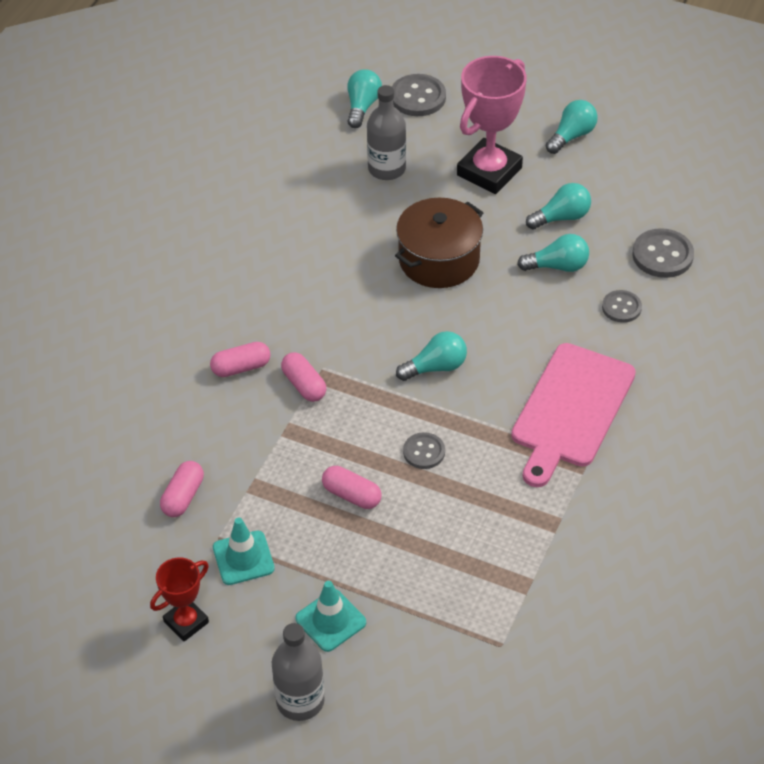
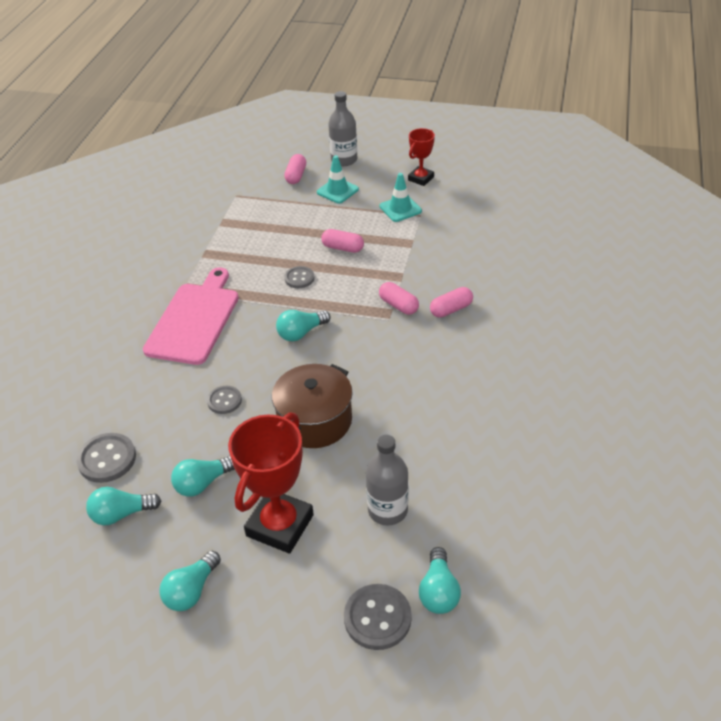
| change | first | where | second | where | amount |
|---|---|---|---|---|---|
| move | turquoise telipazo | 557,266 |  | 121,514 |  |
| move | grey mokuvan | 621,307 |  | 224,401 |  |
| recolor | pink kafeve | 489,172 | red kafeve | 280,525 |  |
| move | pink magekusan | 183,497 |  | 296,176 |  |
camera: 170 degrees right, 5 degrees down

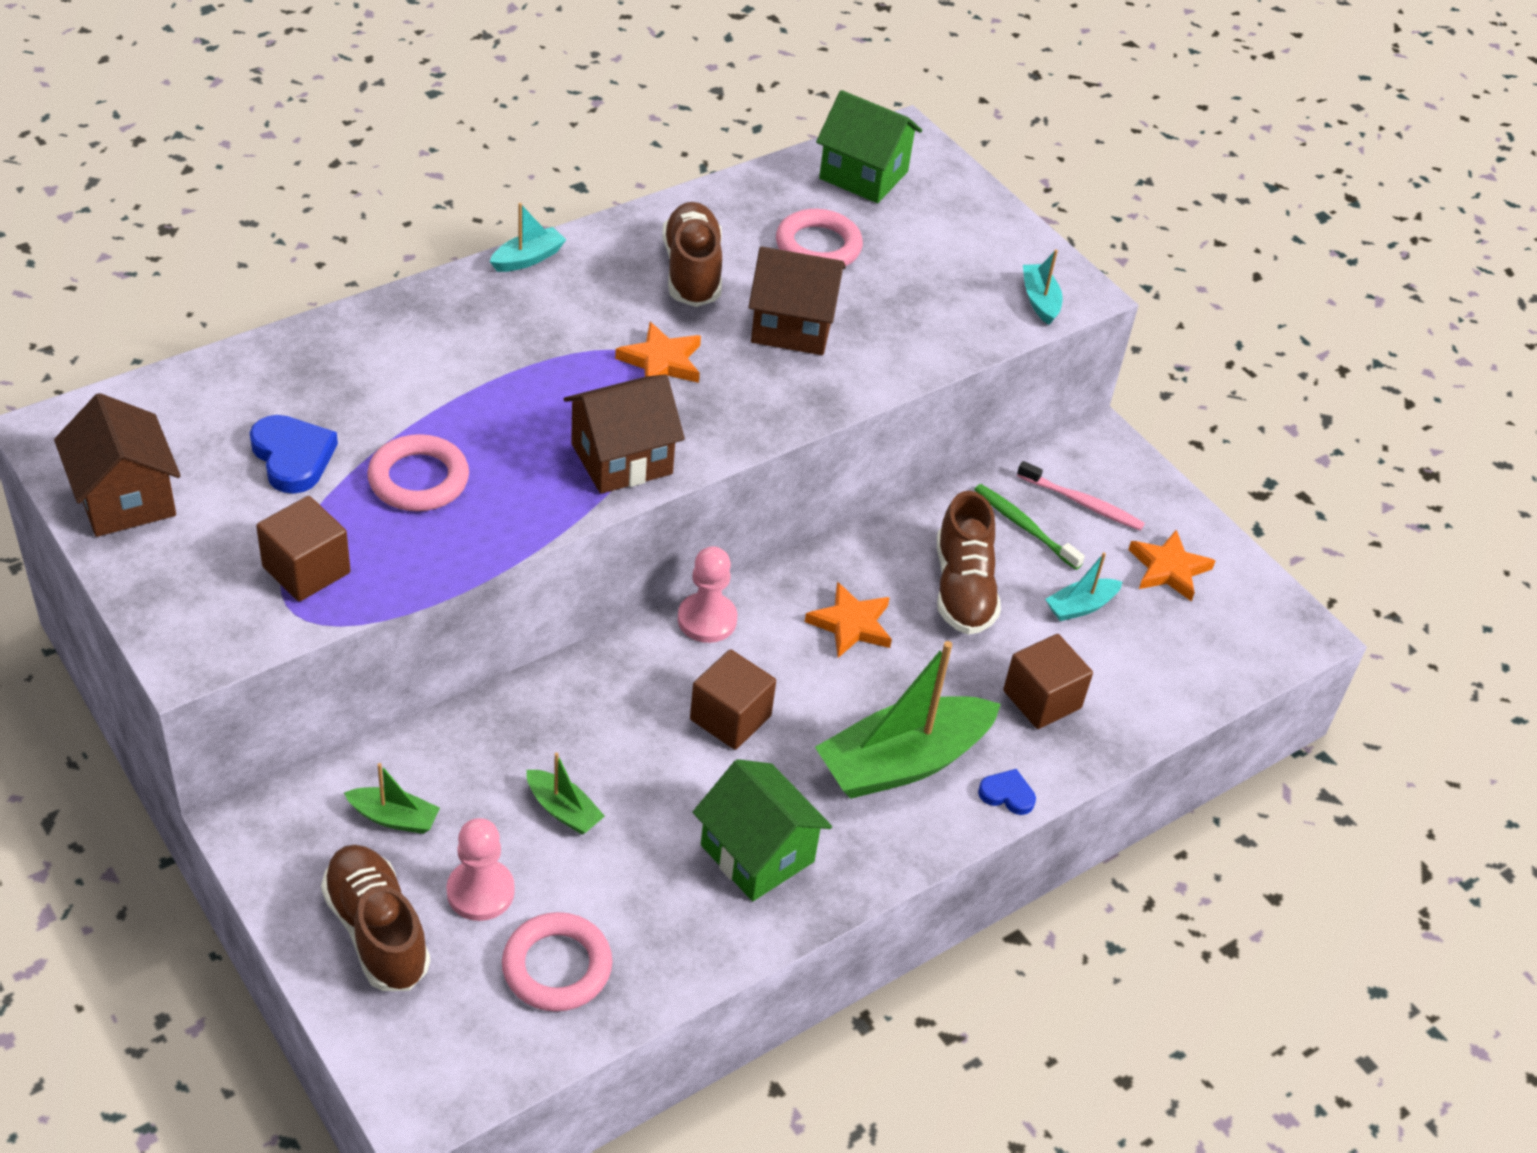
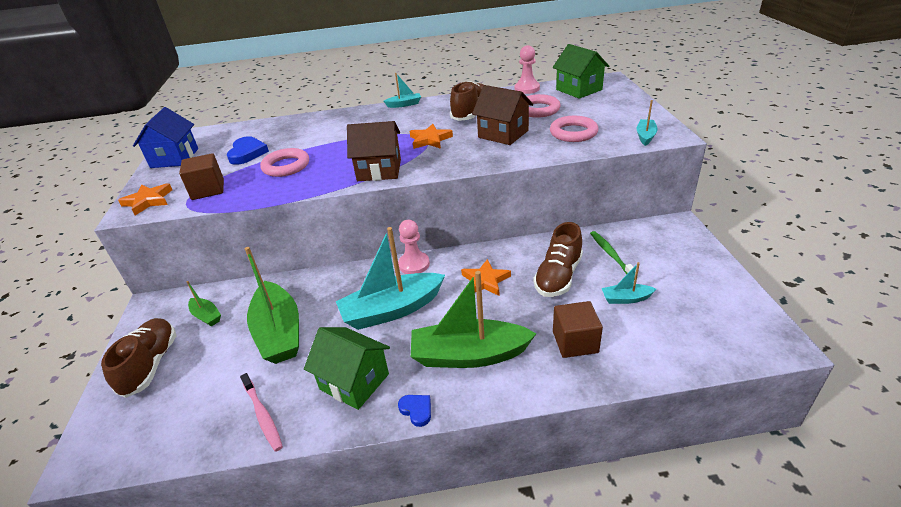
| change | first | where | second | where | amount |
|---|---|---|---|---|---|
| move | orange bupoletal | 1168,569 |  | 148,201 |  |
| recolor | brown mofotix | 125,499 | blue mofotix | 174,158 |  |
| move | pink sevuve | 1082,503 |  | 262,415 |  |
| resize | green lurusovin | 563,810 |  | 279,332 | x2.15 |
| rotate | green mofotix | 757,853 |  | 354,381 | 45 degrees counterclockwise |
| replace | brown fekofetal | 730,718 | turquoise lurusovin | 392,310 |  |
| move | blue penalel | 1007,794 |  | 416,410 |  |
| move | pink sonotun | 480,892 |  | 527,89 |  |
| move | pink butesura | 557,967 |  | 573,133 |  |
camera: 35 degrees right, 10 degrees down

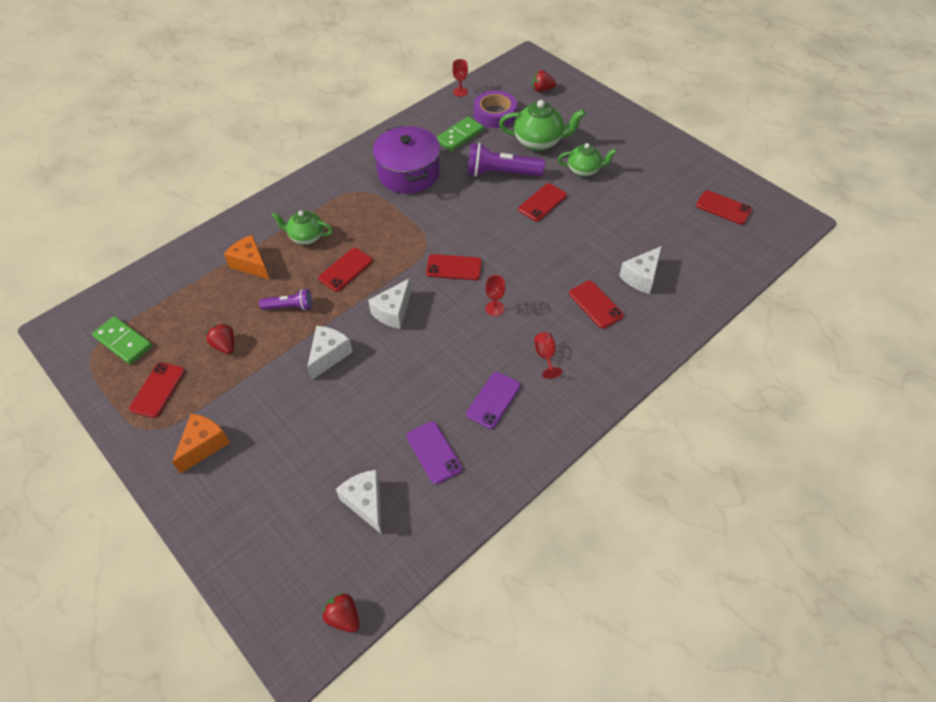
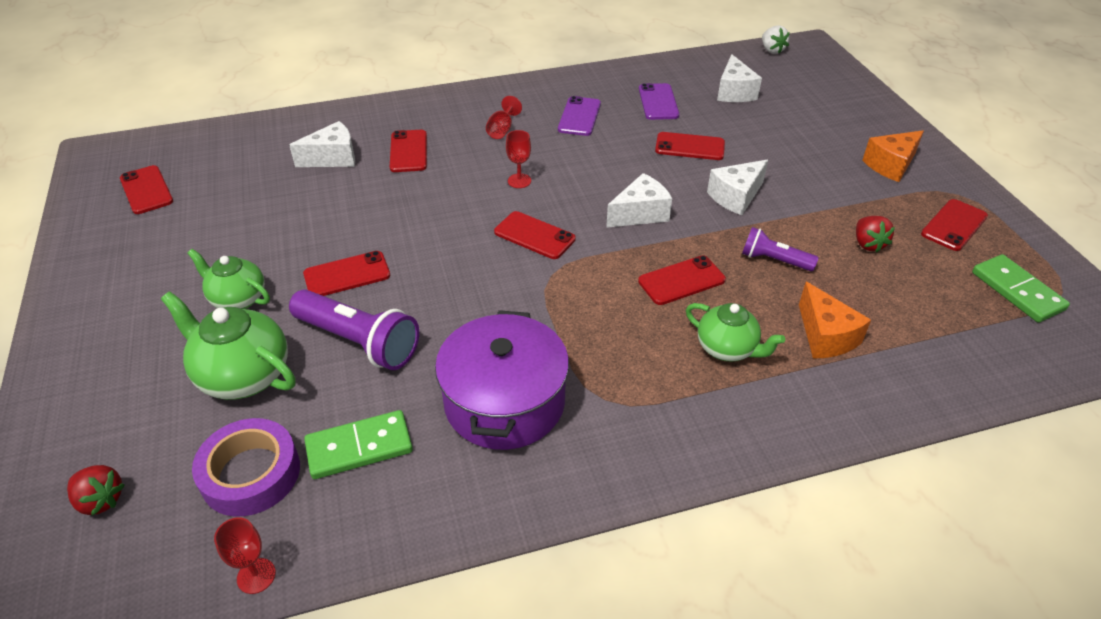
| change | first | where | second | where | amount |
|---|---|---|---|---|---|
| rotate | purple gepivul | 493,400 |  | 579,116 | 45 degrees counterclockwise |
| insert |  |  | red gepivul | 689,147 |  |
| recolor | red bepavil | 344,617 | white bepavil | 771,50 |  |
camera: 155 degrees left, 10 degrees down

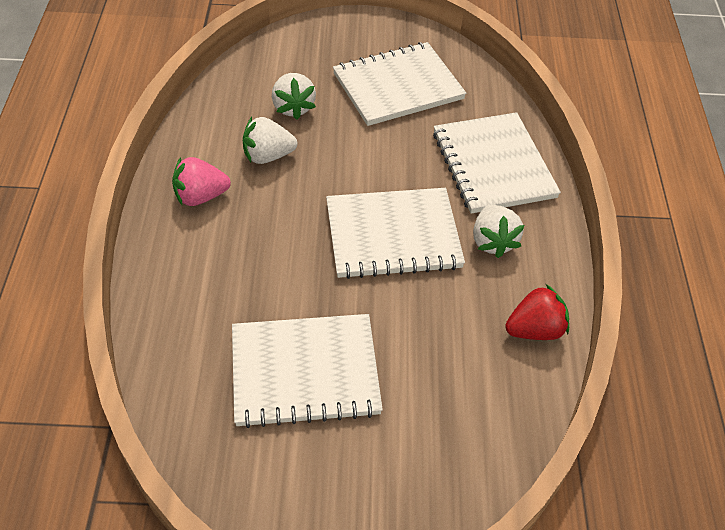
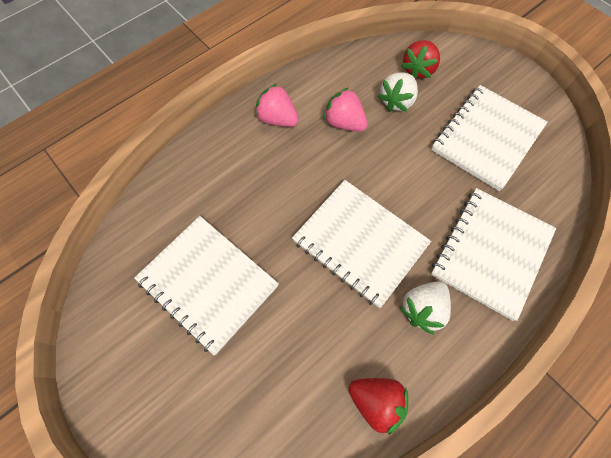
| change | first | where | second | where | amount |
|---|---|---|---|---|---|
| recolor | white bepavil | 268,156 | pink bepavil | 344,123 |  |
| insert |  |  | red bepavil | 418,70 |  |
| rotate | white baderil | 398,86 |  | 486,138 | 75 degrees counterclockwise |
camera: 50 degrees right, 15 degrees up

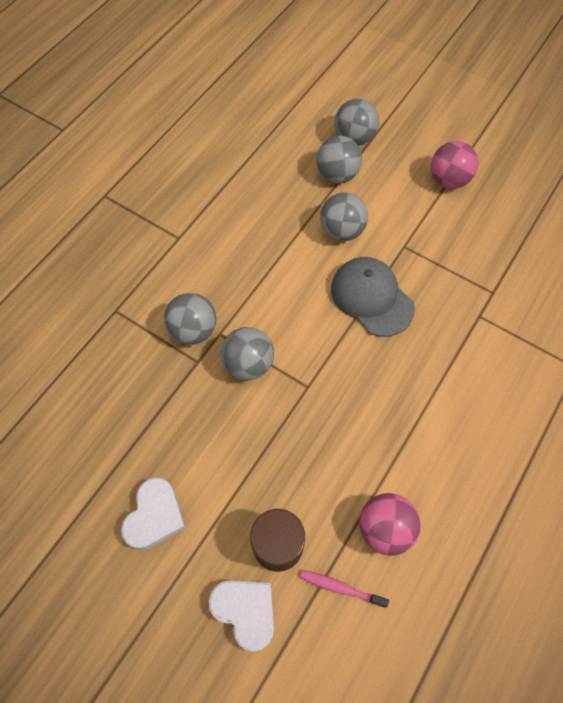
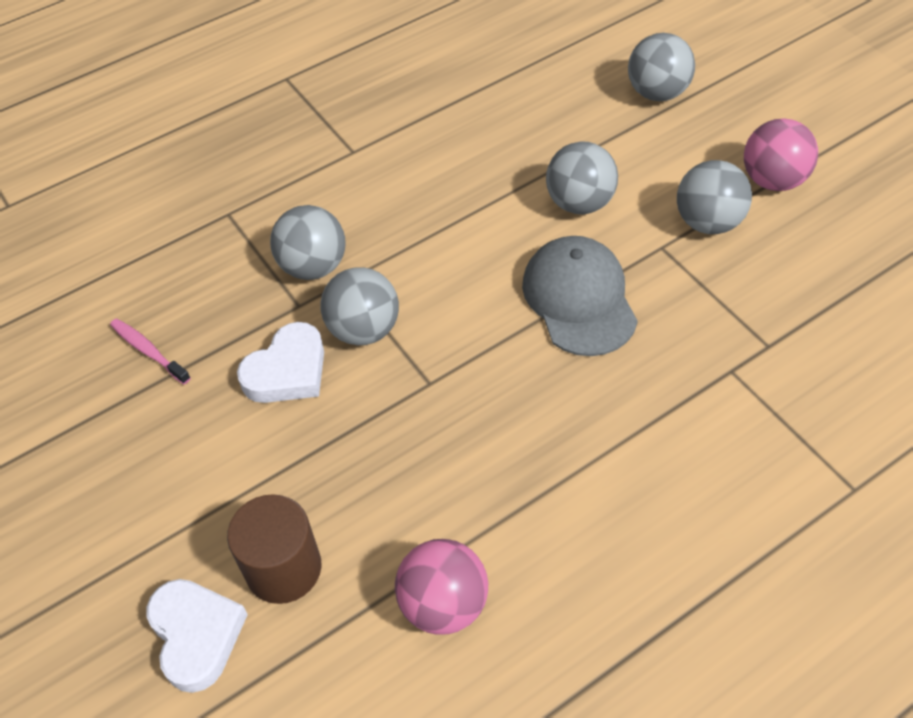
| change | first | where | second | where | amount |
|---|---|---|---|---|---|
| move | pink sevuve | 340,587 |  | 148,351 |  |
| move | white penalel | 155,516 |  | 287,371 |  |
| move | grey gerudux | 337,175 |  | 708,222 |  |
camera: 25 degrees right, 10 degrees down

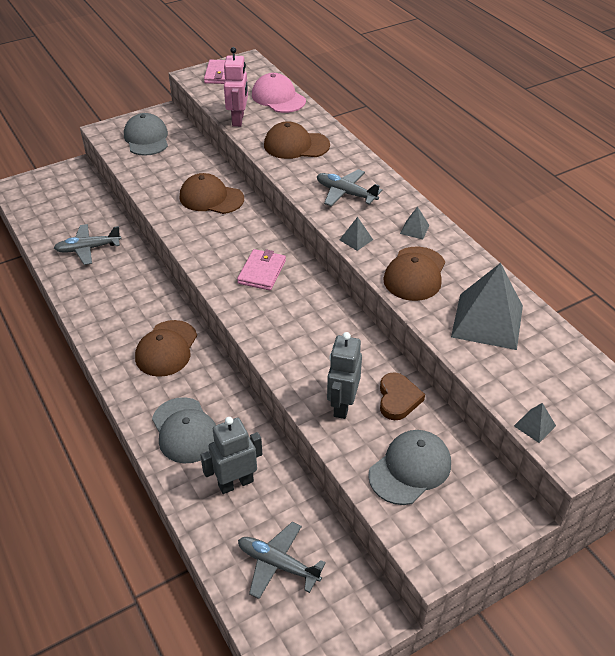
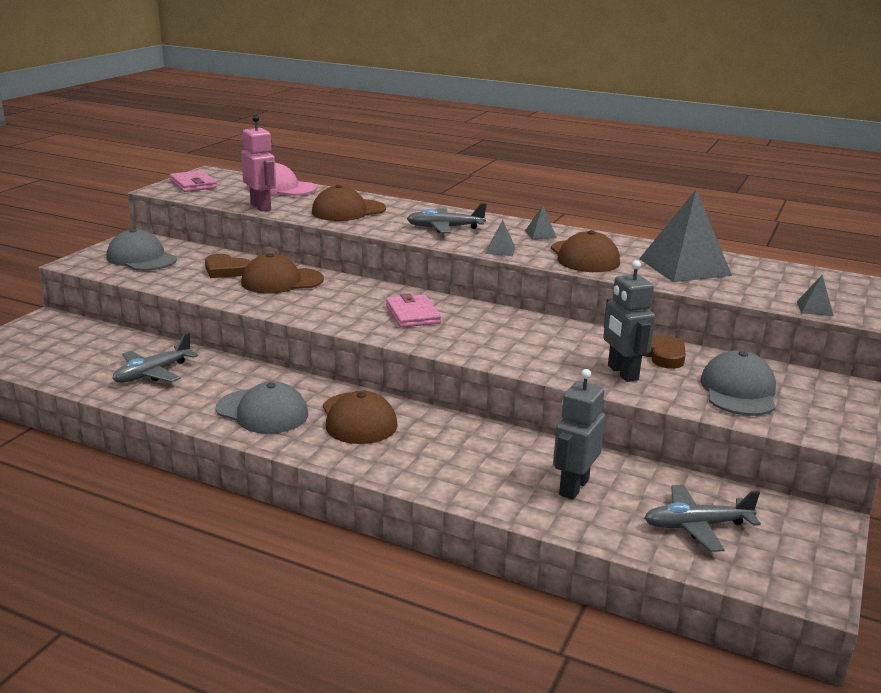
| change | first | where | second | where | amount |
|---|---|---|---|---|---|
| insert |  |  | brown penalel | 226,270 |  |
| move | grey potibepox | 185,430 |  | 262,412 |  |
camera: 35 degrees left, 20 degrees down

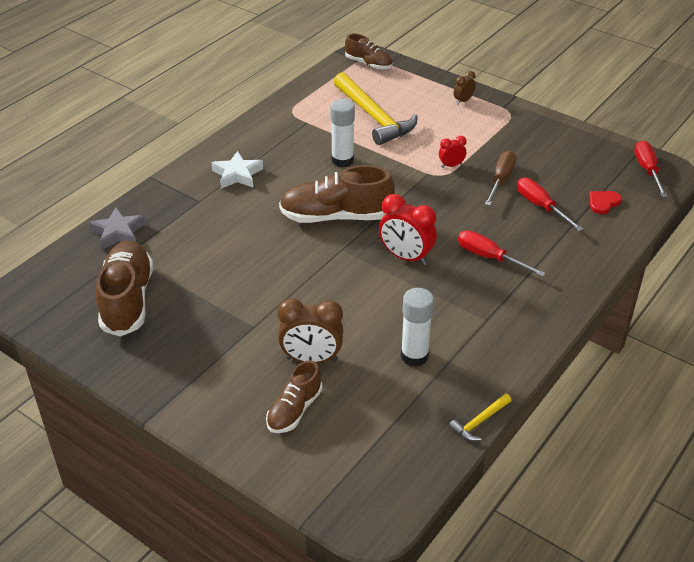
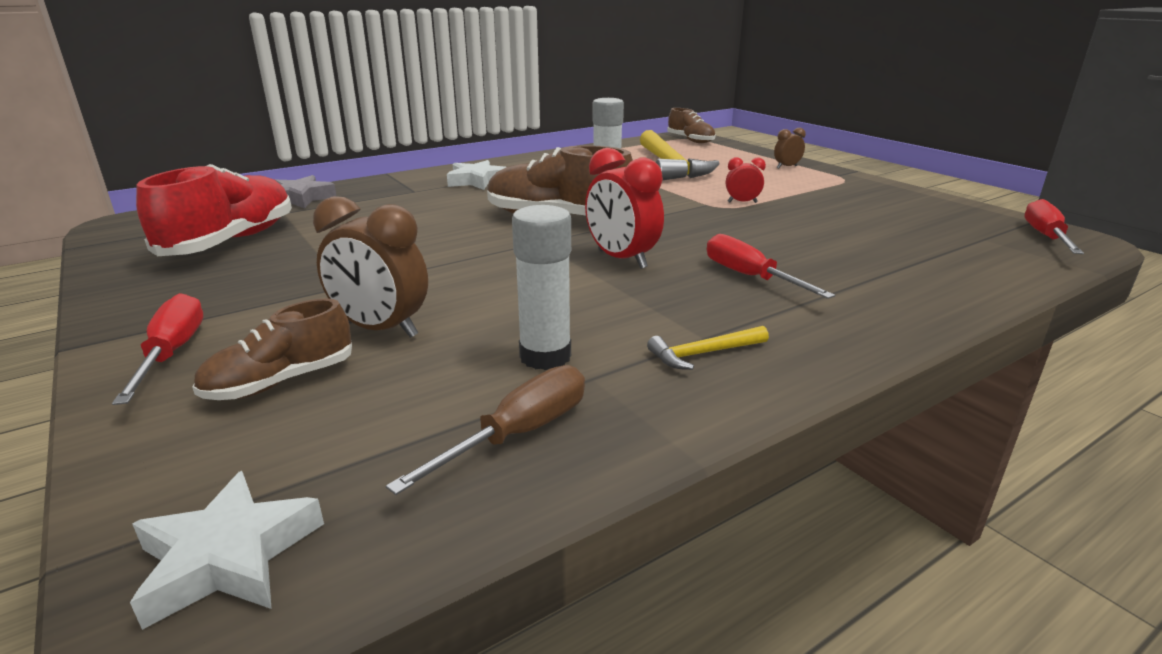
| change | first | where | second | where | amount |
|---|---|---|---|---|---|
| move | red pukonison | 541,206 |  | 172,353 |  |
| insert |  |  | white bupoletal | 228,557 |  |
| recolor | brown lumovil | 127,300 | red lumovil | 231,241 |  |
| move | brown pukonison | 501,180 |  | 518,434 |  |
| move | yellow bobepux | 479,422 |  | 703,354 |  |
| delete | red penalel | 603,203 |  |  |  |
camera: 20 degrees right, 15 degrees down

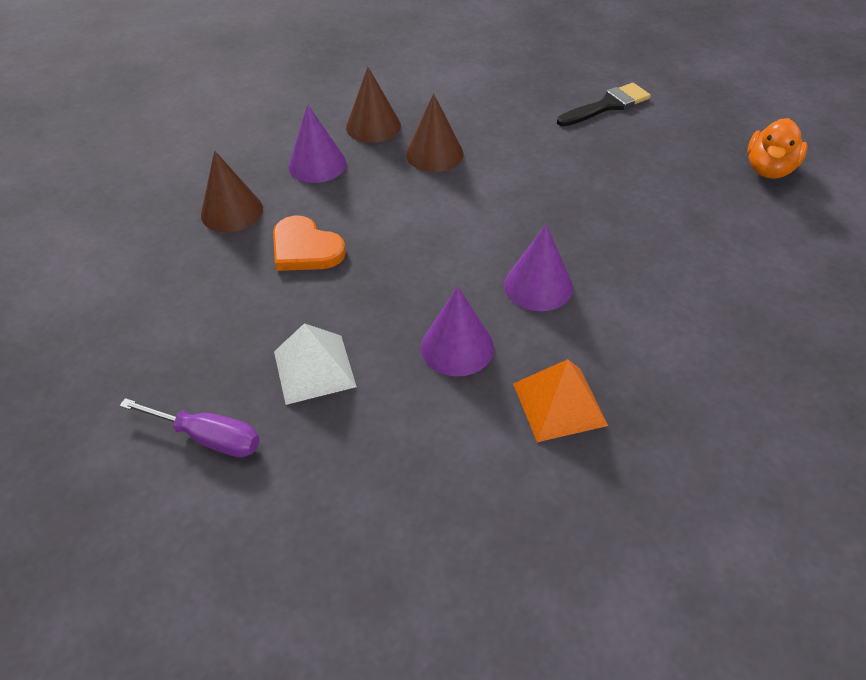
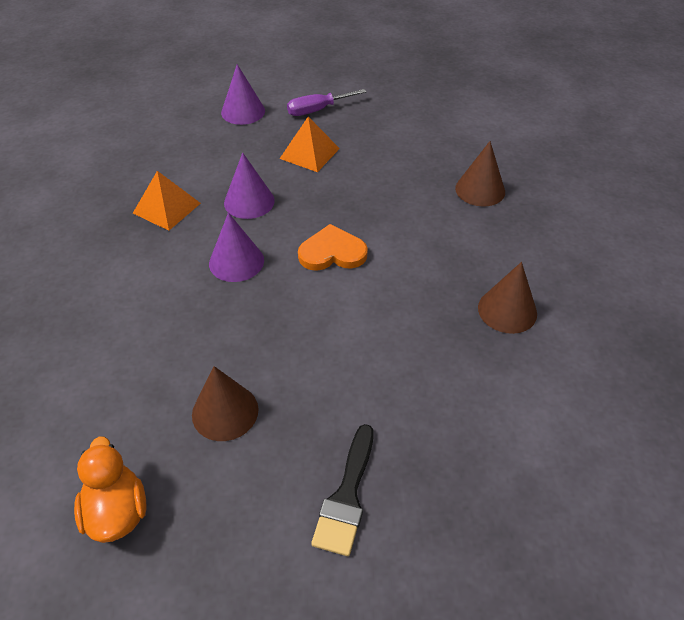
| change | first | where | second | where | amount |
|---|---|---|---|---|---|
| move | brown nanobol | 434,154 |  | 225,412 |  |
| move | purple nanobol | 317,164 |  | 243,111 |  |
| recolor | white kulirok | 314,368 | orange kulirok | 309,153 |  |
| move | orange penalel | 305,248 |  | 332,252 |  |
camera: 135 degrees right, 0 degrees up

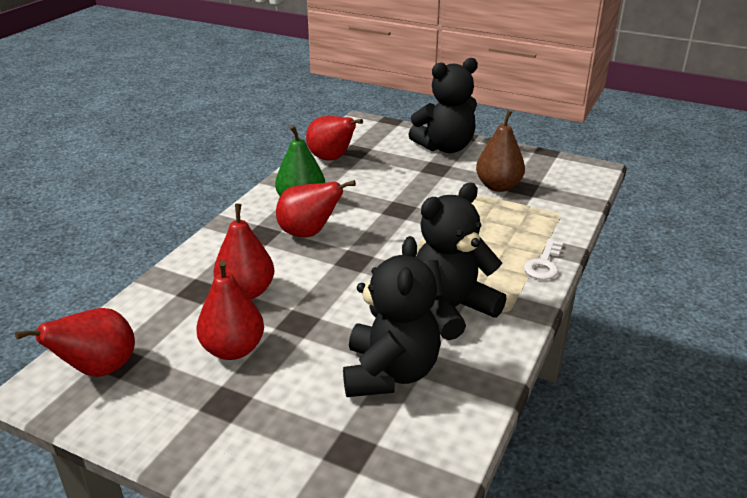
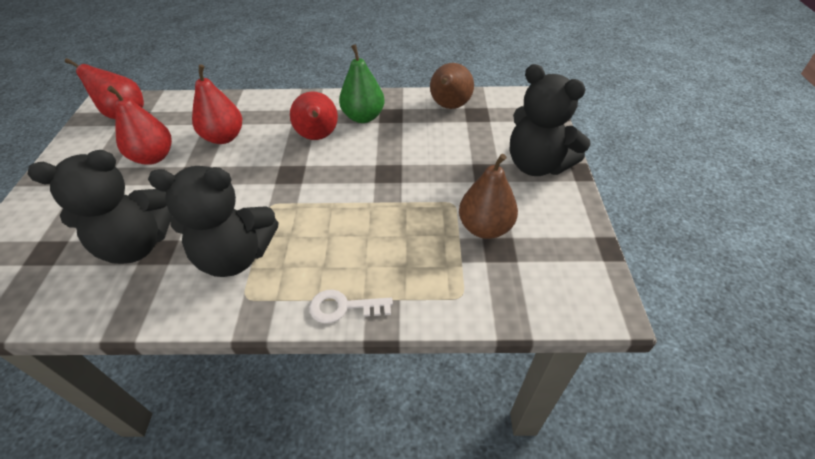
| change | first | where | second | where | amount |
|---|---|---|---|---|---|
| rotate | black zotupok | 451,309 |  | 236,256 | 150 degrees clockwise |
| recolor | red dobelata | 332,159 | brown dobelata | 449,106 |  |
camera: 65 degrees right, 15 degrees up

